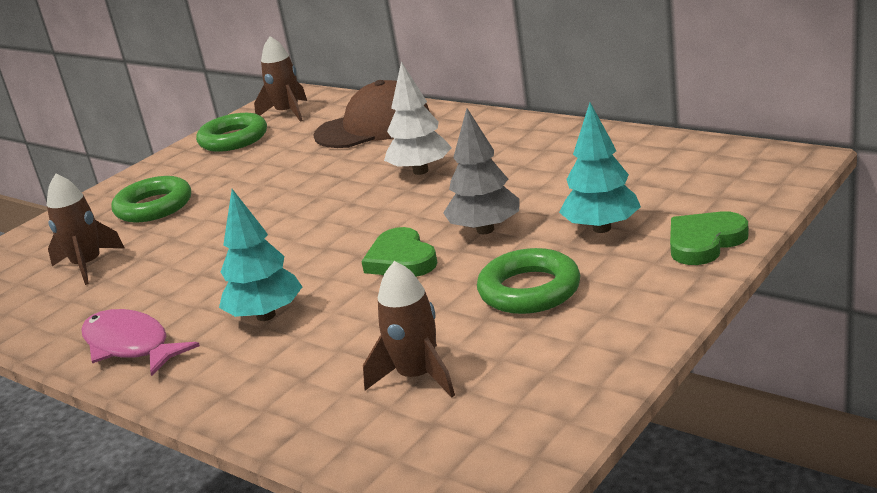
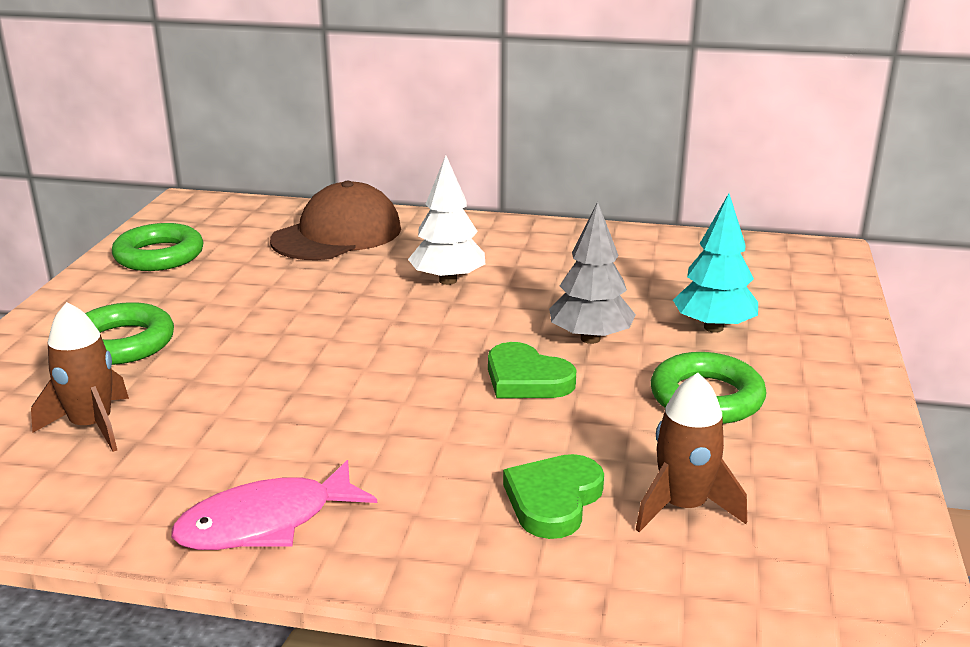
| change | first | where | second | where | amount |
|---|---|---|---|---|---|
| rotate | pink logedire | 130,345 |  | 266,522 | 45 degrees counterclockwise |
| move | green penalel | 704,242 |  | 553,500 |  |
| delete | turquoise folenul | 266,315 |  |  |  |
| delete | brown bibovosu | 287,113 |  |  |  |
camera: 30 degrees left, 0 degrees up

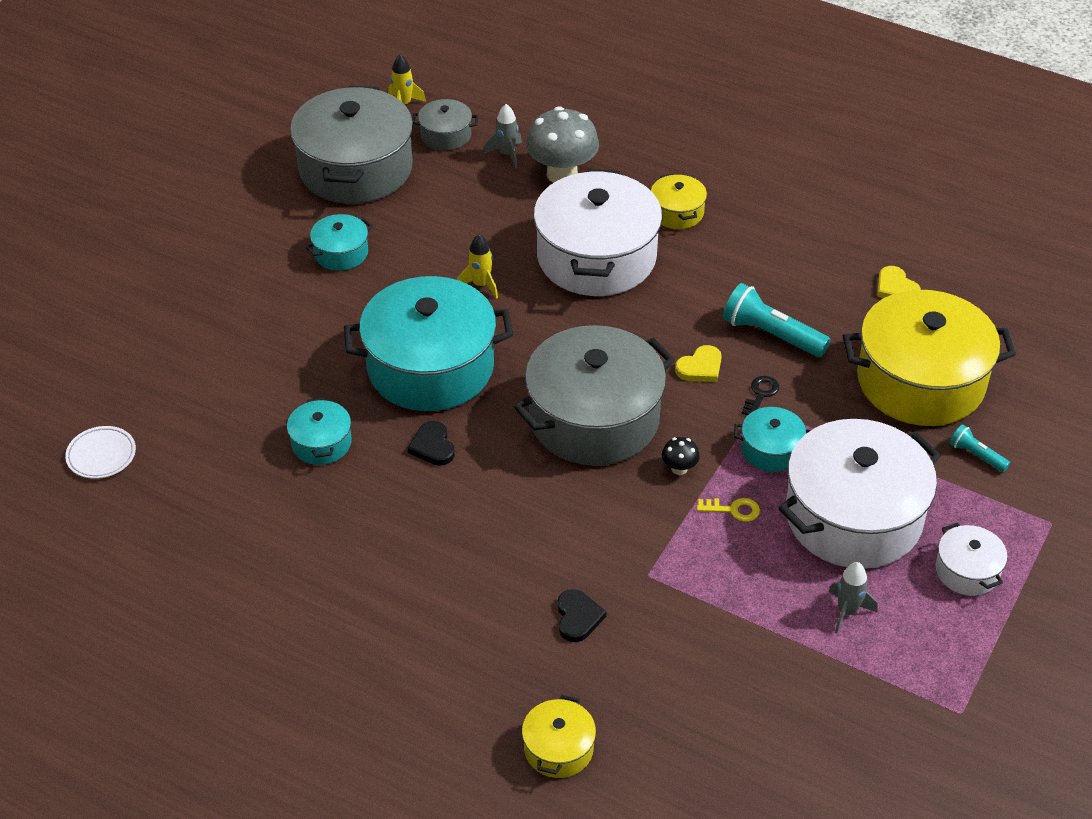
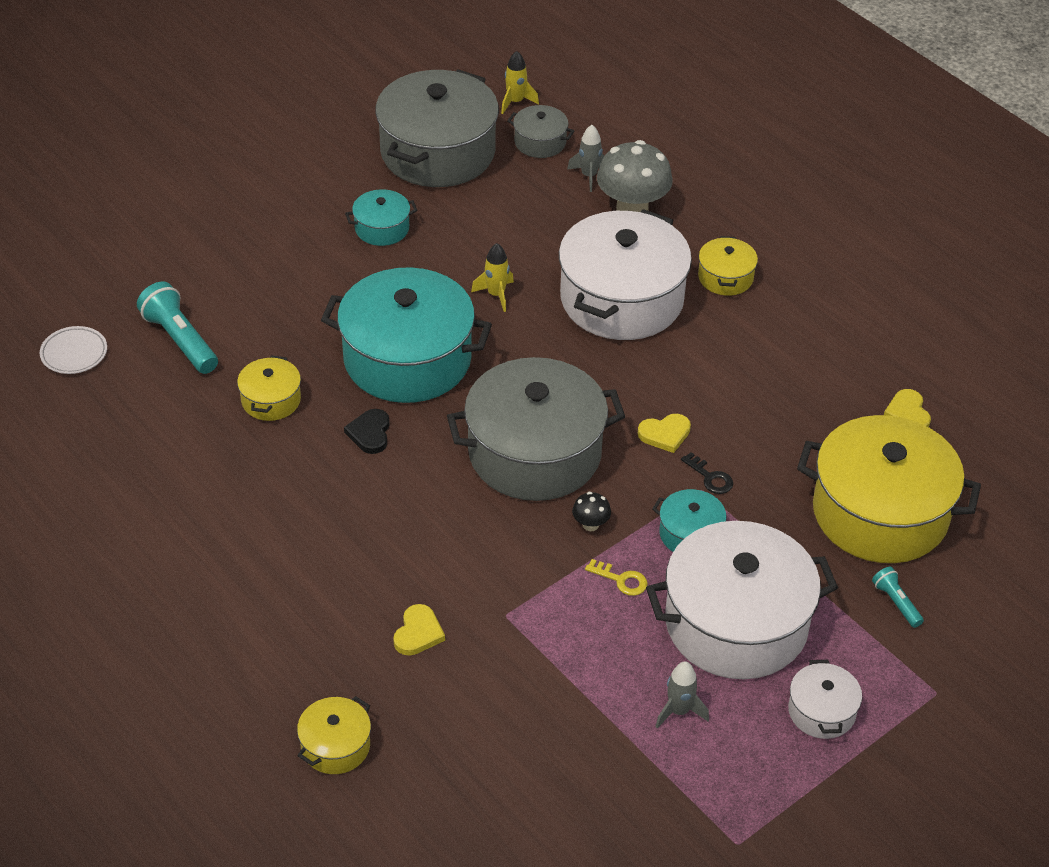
| change | first | where | second | where | amount |
|---|---|---|---|---|---|
| move | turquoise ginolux | 771,334 |  | 180,340 |  |
| recolor | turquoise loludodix | 321,443 | yellow loludodix | 271,400 |  |
| recolor | black penalel | 578,617 | yellow penalel | 418,633 |  |
| rotate | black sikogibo | 761,394 |  | 710,477 | 90 degrees clockwise |
camera: 20 degrees right, 0 degrees up

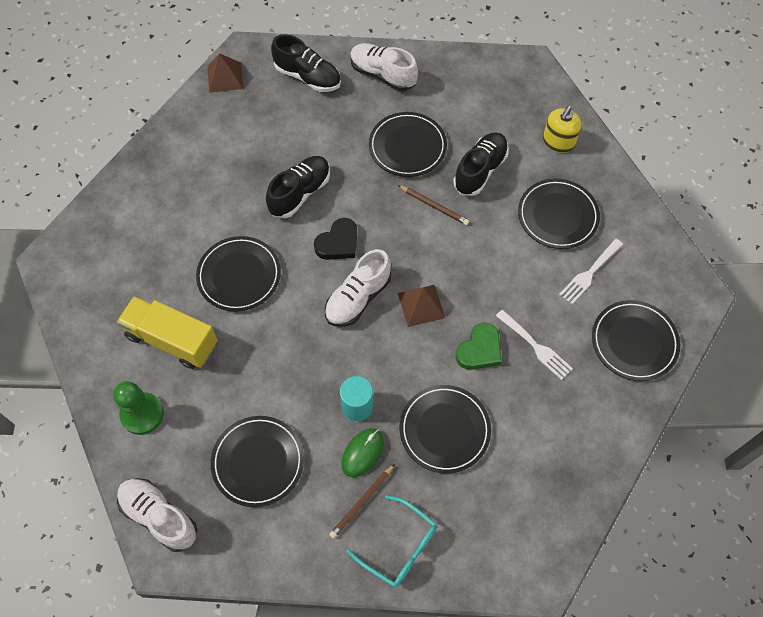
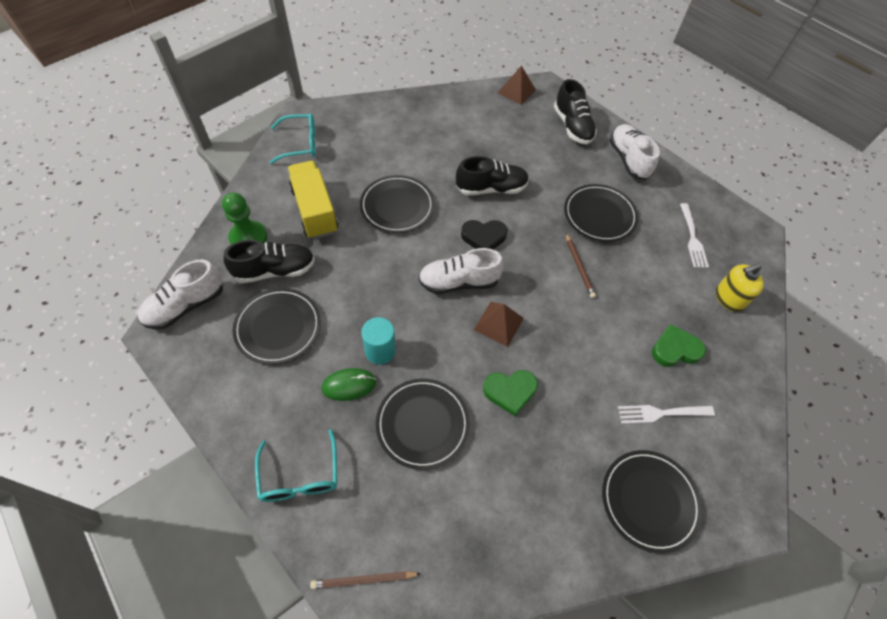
| change | first | where | second | where | amount |
|---|---|---|---|---|---|
| rotate | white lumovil | 159,517 |  | 186,306 | 120 degrees counterclockwise |
| move | black lumovil | 480,171 |  | 275,270 |  |
| insert |  |  | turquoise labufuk | 300,144 |  |
| move | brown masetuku | 362,502 |  | 364,579 |  |
| replace | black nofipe | 557,216 | green penalel | 675,349 |  |
| move | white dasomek | 535,346 |  | 692,238 |  |
camera: 40 degrees right, 5 degrees down

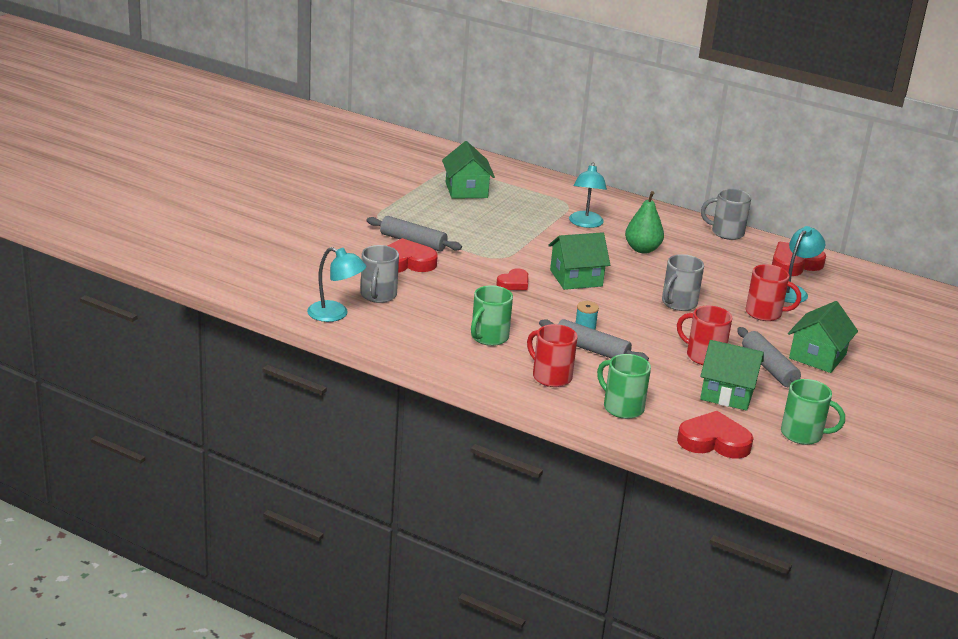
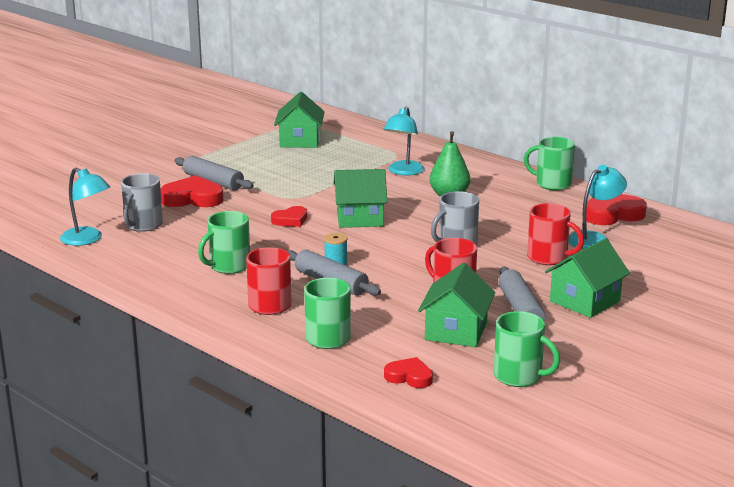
| change | first | where | second | where | amount |
|---|---|---|---|---|---|
| resize | red penalel | 714,441 |  | 409,377 | x0.60 |
| rotate | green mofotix | 727,393 |  | 456,331 | 75 degrees clockwise |
| recolor | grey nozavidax | 726,233 | green nozavidax | 552,184 |  |
camera: 15 degrees right, 5 degrees down

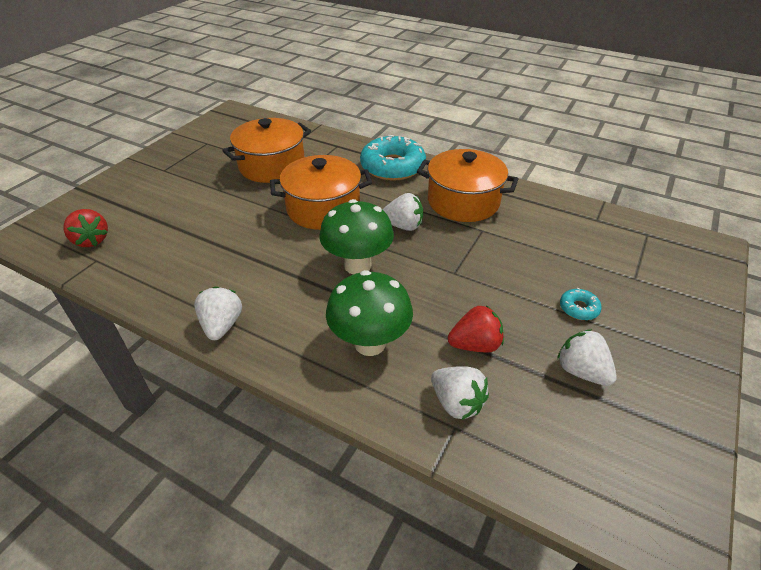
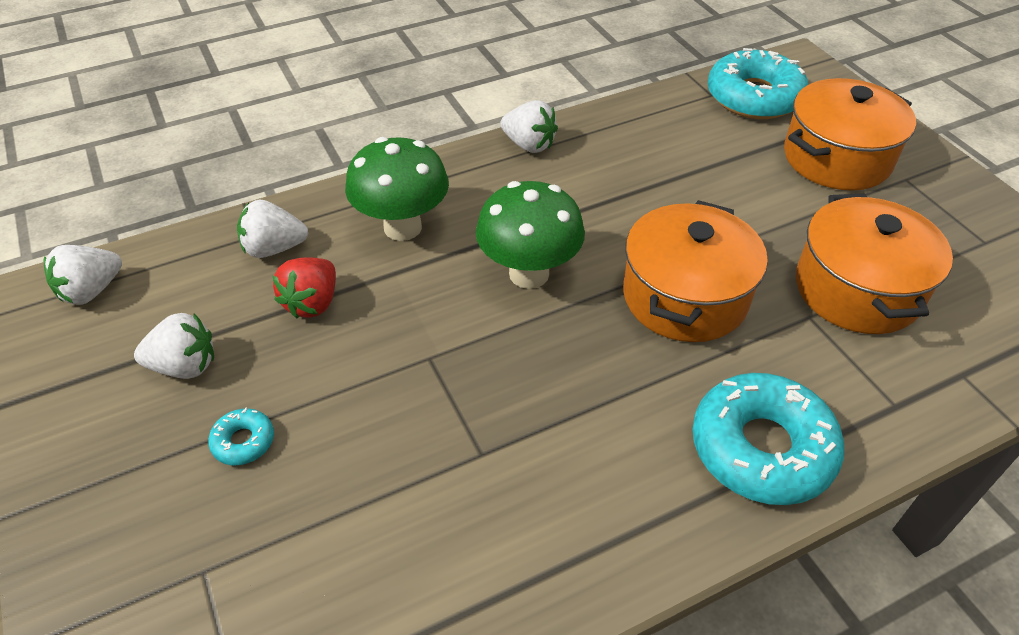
| change | first | where | second | where | amount |
|---|---|---|---|---|---|
| move | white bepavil | 403,226 |  | 91,291 |  |
| replace | red bepavil | 91,240 | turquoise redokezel | 754,97 |  |
| move | orange loludodix | 463,202 |  | 836,158 |  |
camera: 125 degrees right, 5 degrees up

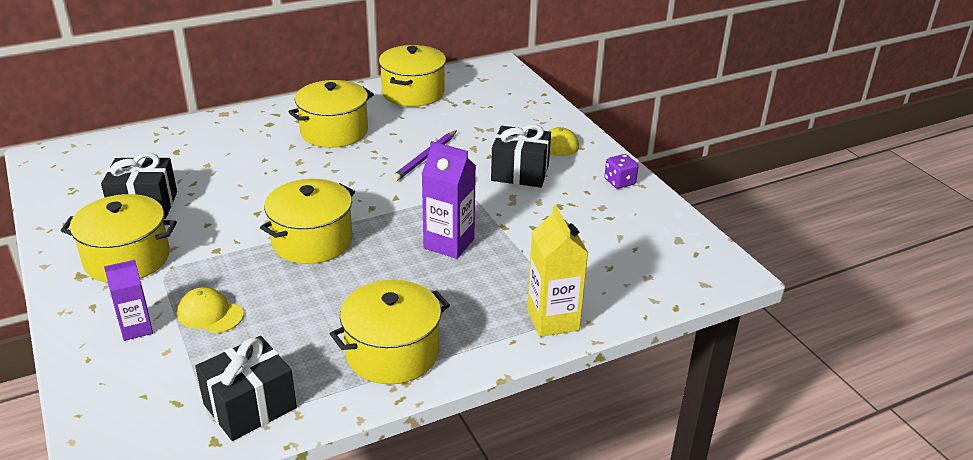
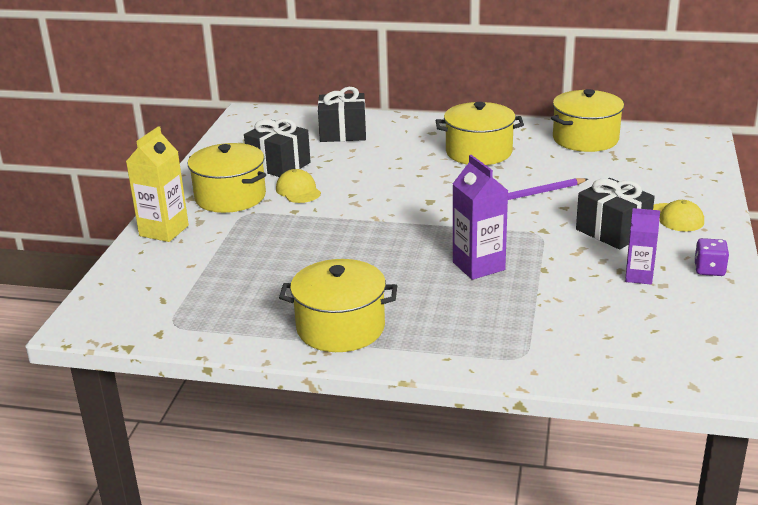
| change | first | where | second | where | amount |
|---|---|---|---|---|---|
| move | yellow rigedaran | 553,320 |  | 164,231 |  |
| move | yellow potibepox | 210,314 |  | 298,190 |  |
| move | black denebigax | 250,406 |  | 343,133 |  |
| move | purple rigedaran | 136,329 |  | 638,276 |  |
| delete | yellow loludodix | 312,241 |  |  |  |
camera: 40 degrees right, 5 degrees down

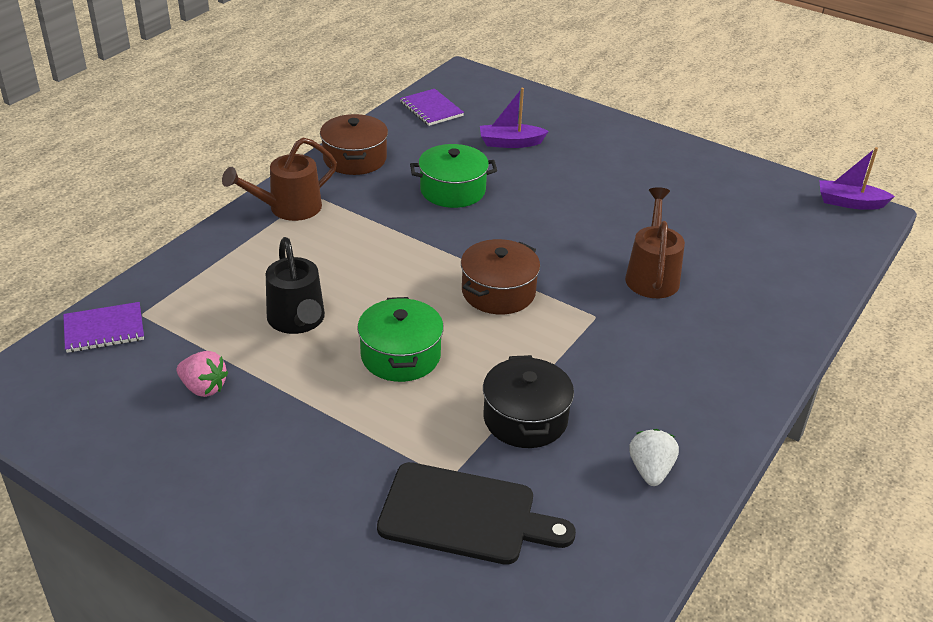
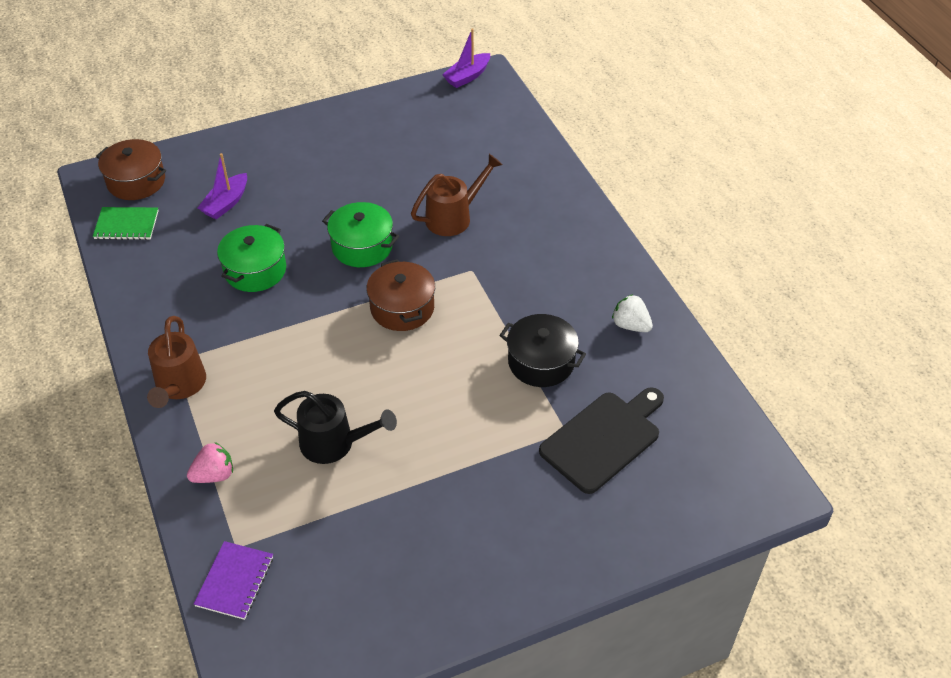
| change | first | where | second | where | amount |
|---|---|---|---|---|---|
| recolor | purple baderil | 431,109 | green baderil | 126,225 |  |
| move | brown loludodix | 355,159 |  | 136,181 |  |
| move | pink bepavil | 203,388 |  | 214,475 |  |
| move | green loludodix | 400,355 |  | 362,246 |  |
| rotate | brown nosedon | 652,275 |  | 454,217 | 105 degrees clockwise |
camera: 55 degrees left, 10 degrees up

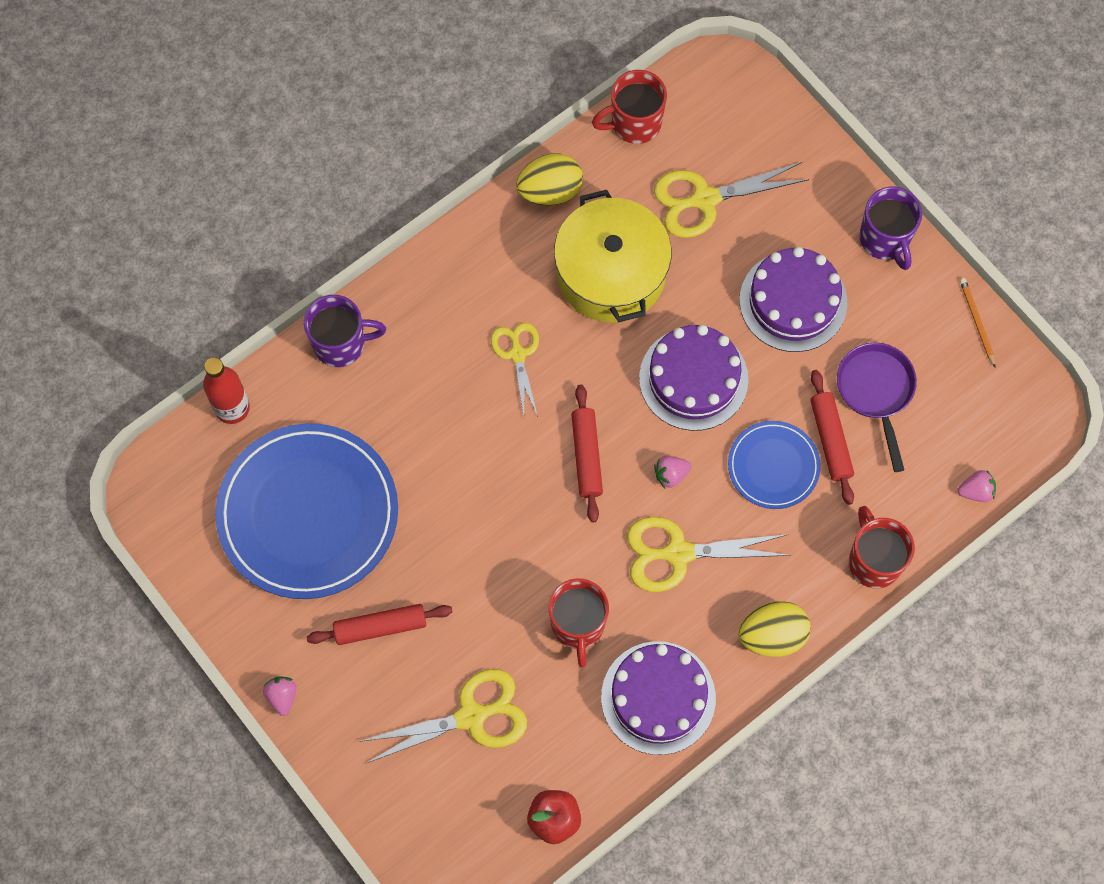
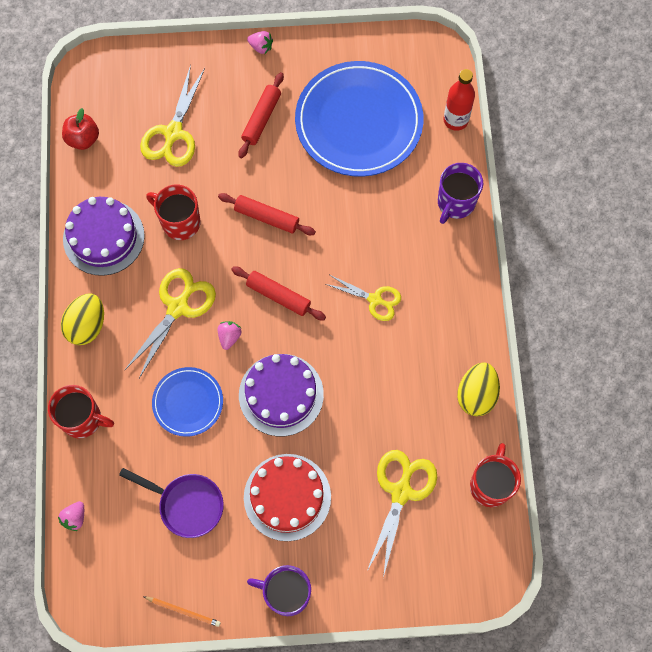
| change | first | where | second | where | amount |
|---|---|---|---|---|---|
| move | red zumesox | 830,440 |  | 267,217 |  |
| recolor | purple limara | 793,301 | red limara | 287,497 |  |
| delete | yellow loludodix | 611,273 |  |  |  |
camera: 125 degrees right, 0 degrees up

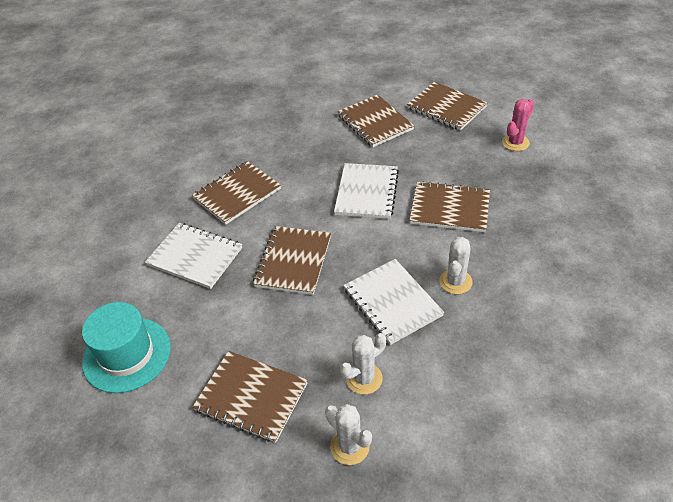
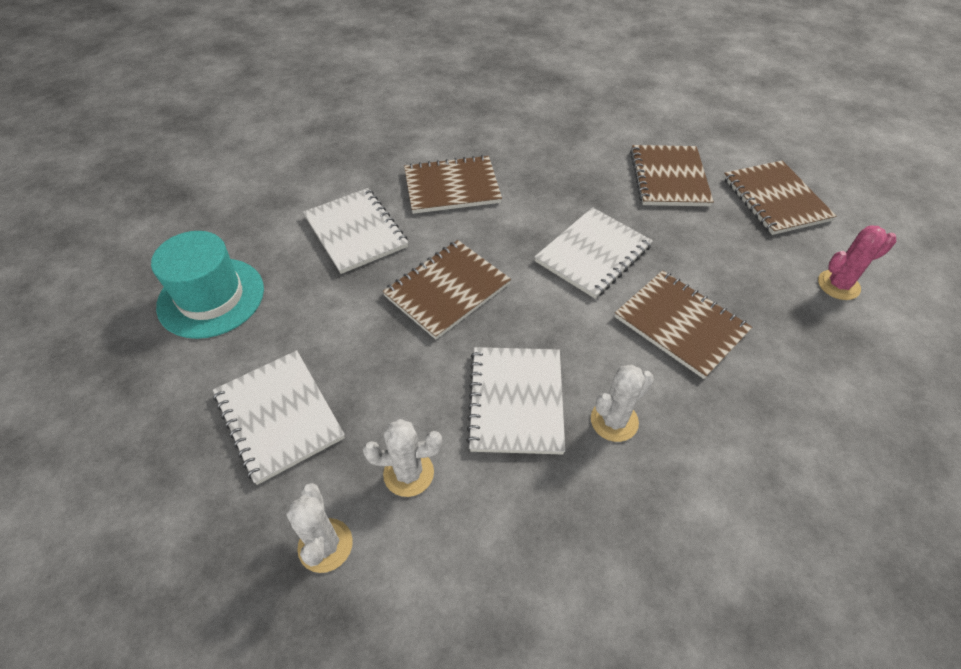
| change | first | where | second | where | amount |
|---|---|---|---|---|---|
| recolor | brown baderil | 251,397 | white baderil | 279,416 |  |
camera: 30 degrees right, 5 degrees up

